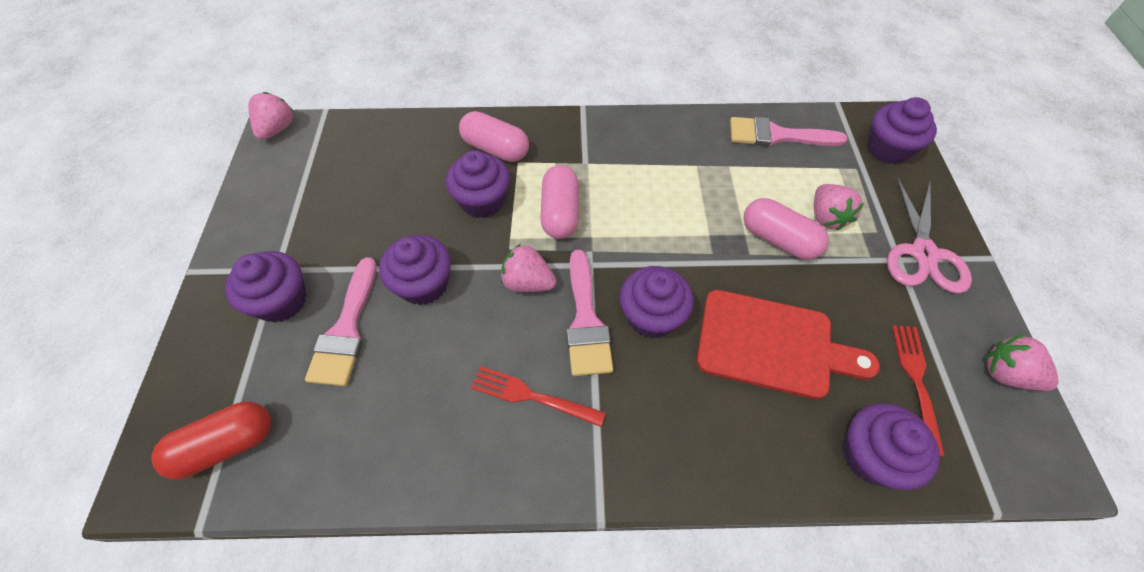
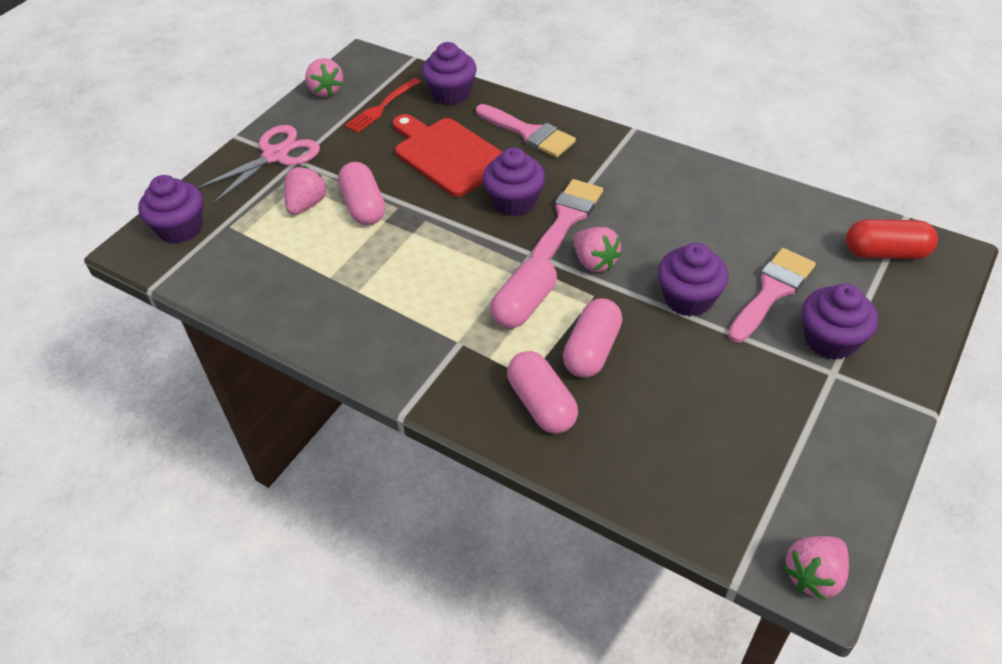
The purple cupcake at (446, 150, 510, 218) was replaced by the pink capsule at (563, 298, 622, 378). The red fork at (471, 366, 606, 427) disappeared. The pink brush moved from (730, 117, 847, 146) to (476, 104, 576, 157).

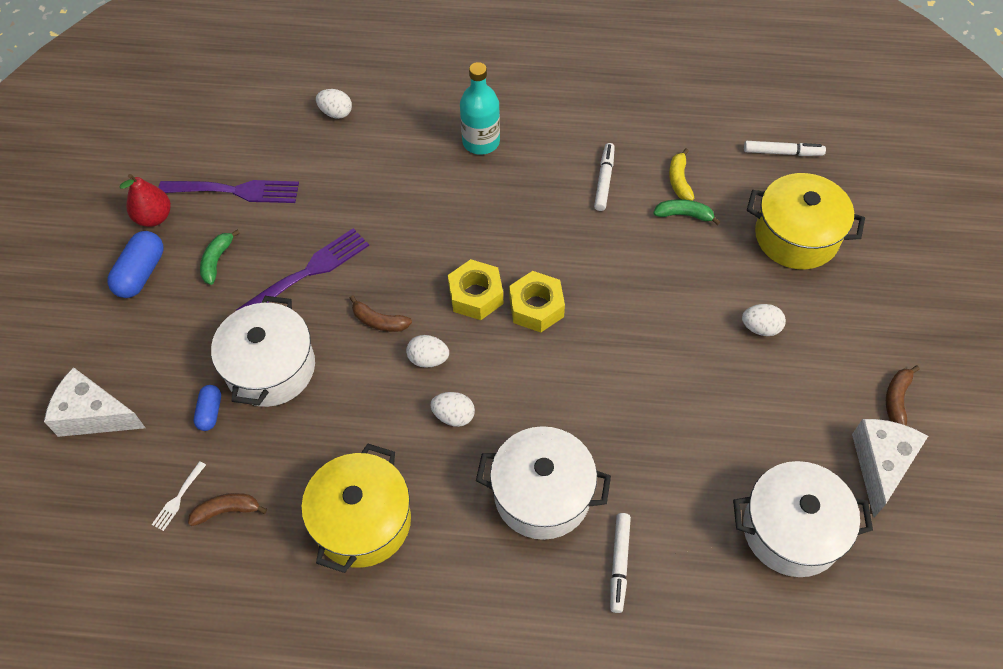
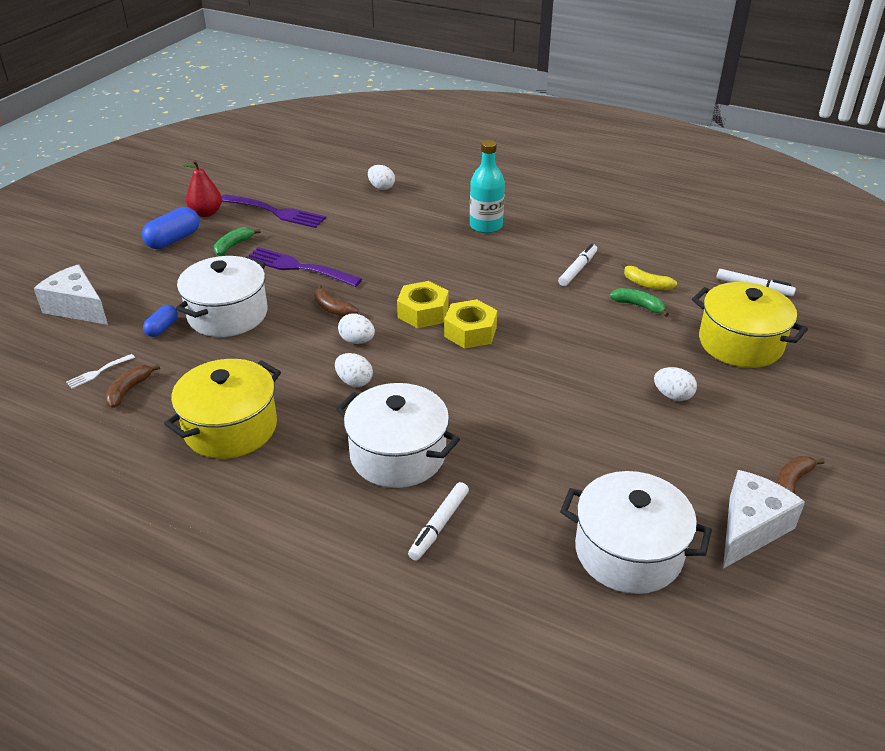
The brown banana at (188, 493, 267, 526) turned 75 degrees counterclockwise. The purple fork at (236, 228, 369, 310) turned 135 degrees counterclockwise. The yellow banana at (669, 148, 694, 201) turned 75 degrees counterclockwise.

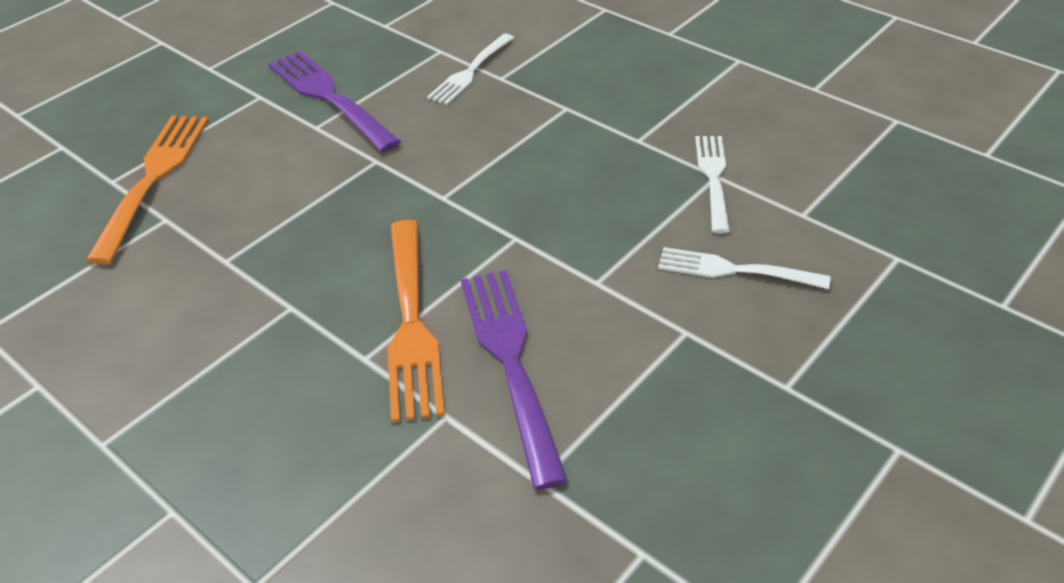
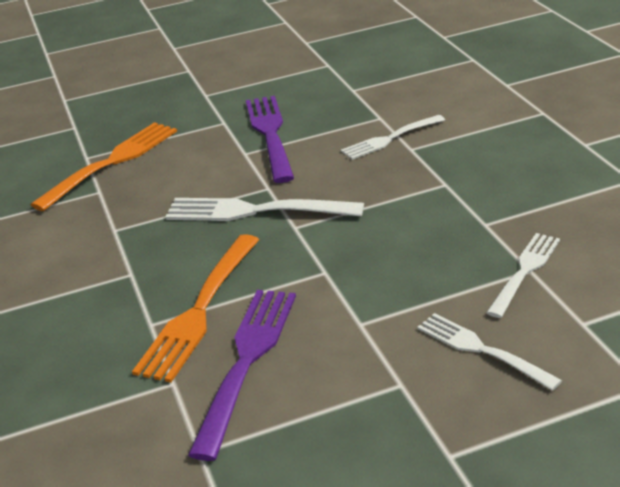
The white fork at (166, 198, 364, 221) appeared.

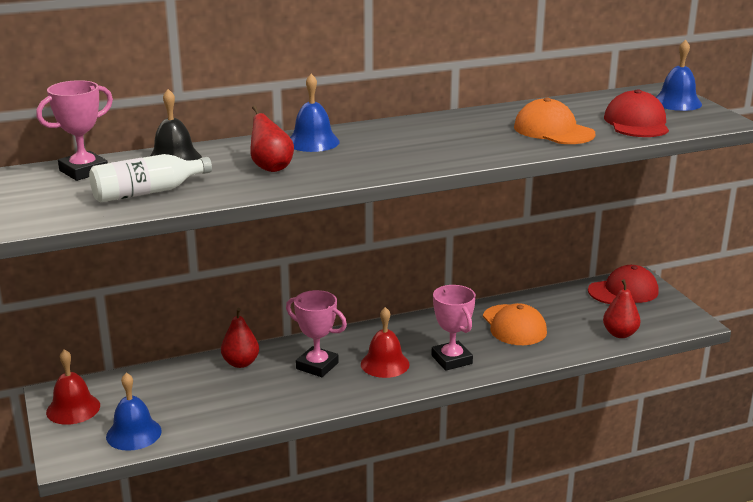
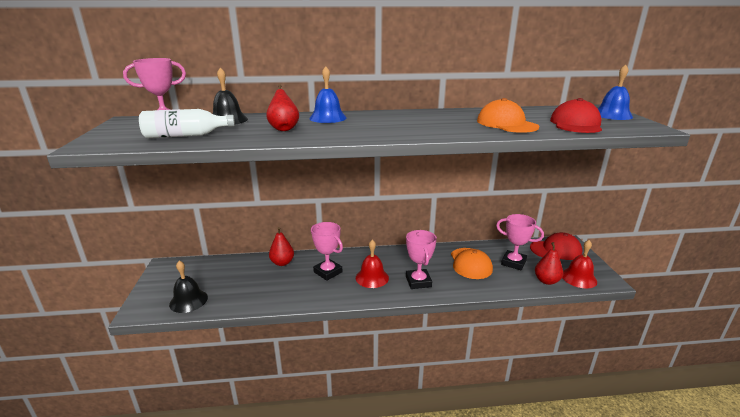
The red bell moved from (46, 349, 100, 425) to (562, 240, 597, 288). The blue bell at (106, 373, 162, 451) became the black bell at (169, 261, 208, 313). The pink trophy at (496, 214, 544, 271) appeared.

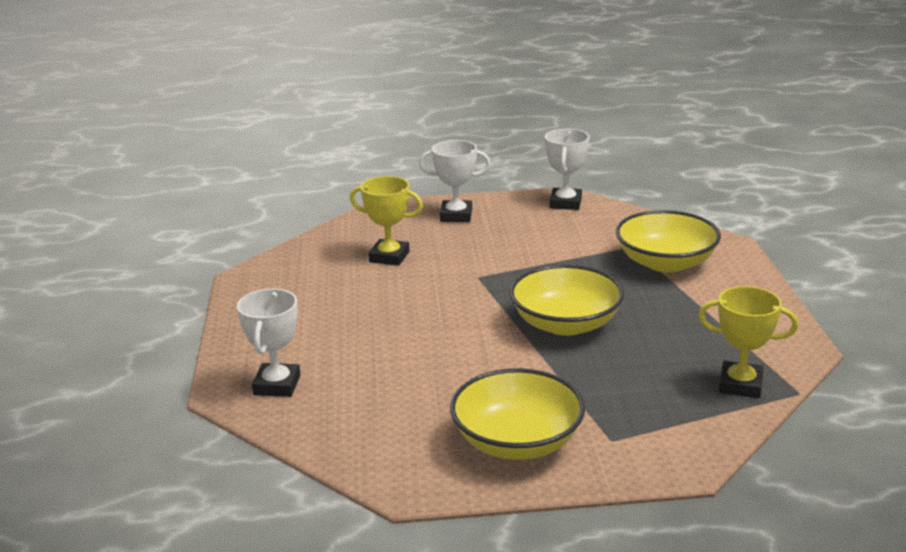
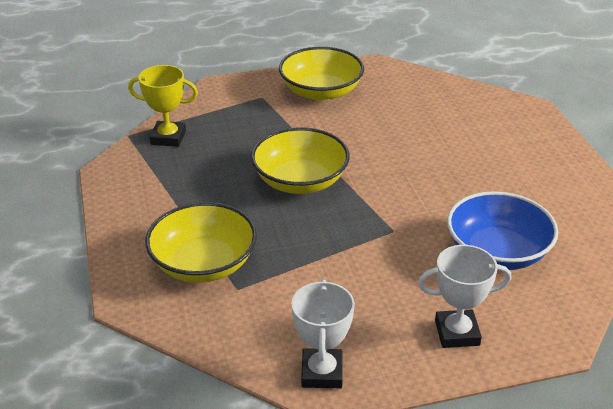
The white trophy at (237, 289, 301, 397) disappeared. The yellow trophy at (350, 176, 423, 266) was replaced by the blue bowl at (447, 191, 558, 270).

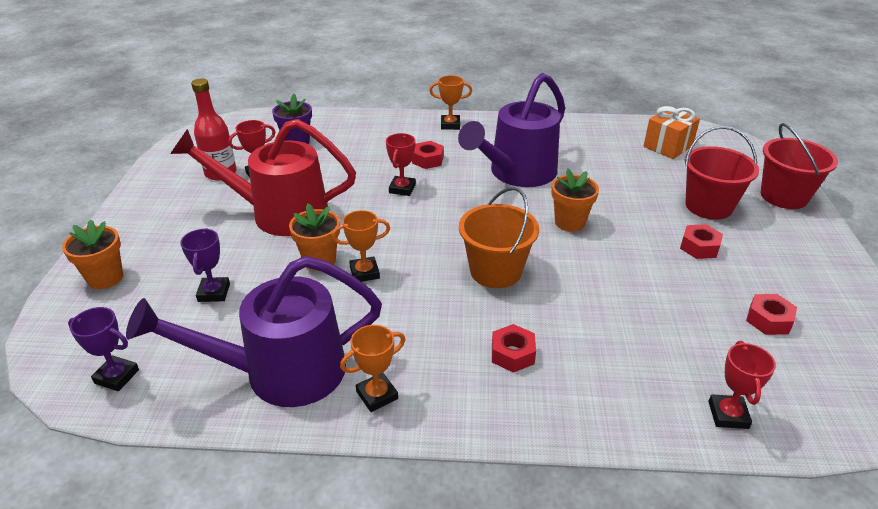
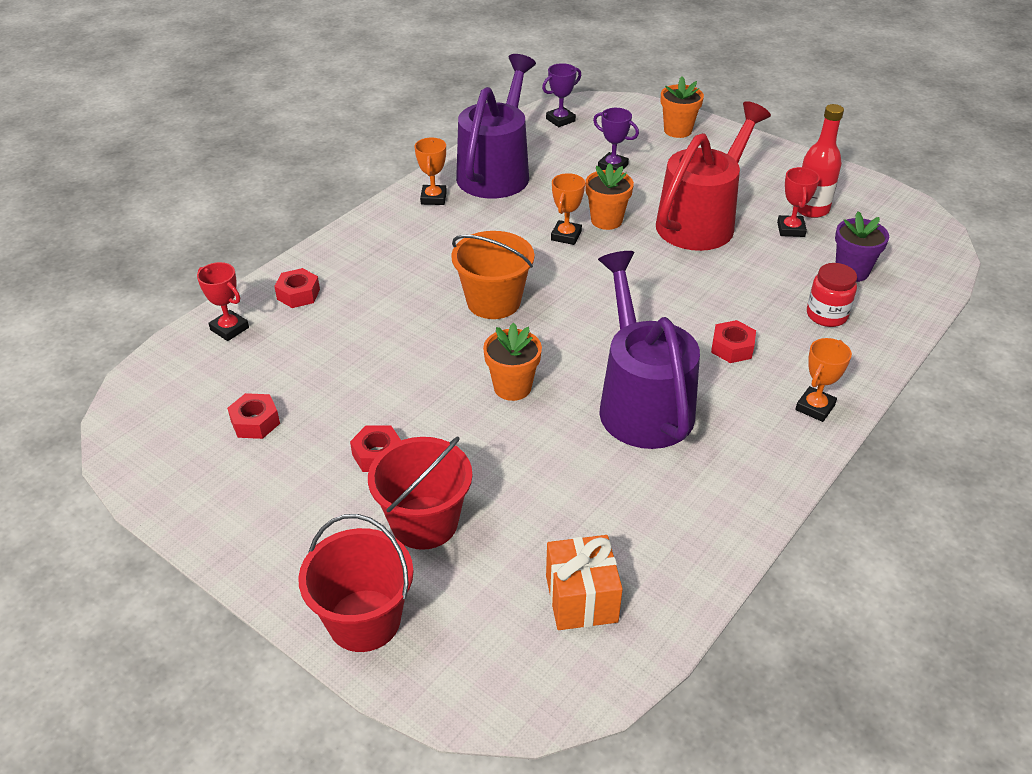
The red trophy at (386, 133, 416, 196) disappeared. The red nut moved from (492, 324, 536, 373) to (274, 268, 320, 308). The red jar at (807, 263, 857, 327) appeared.

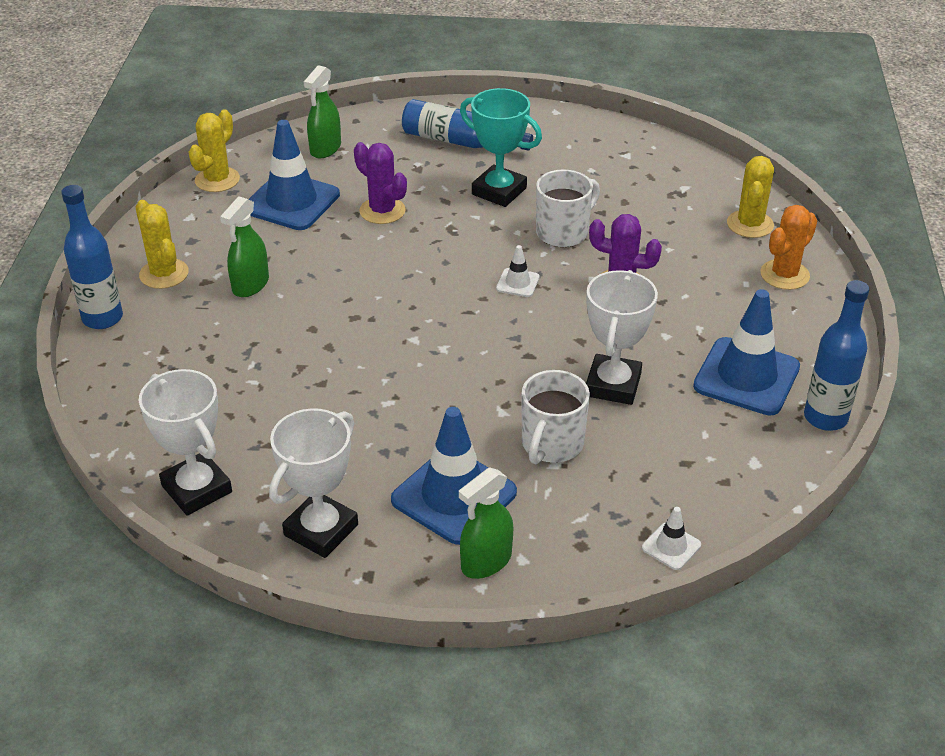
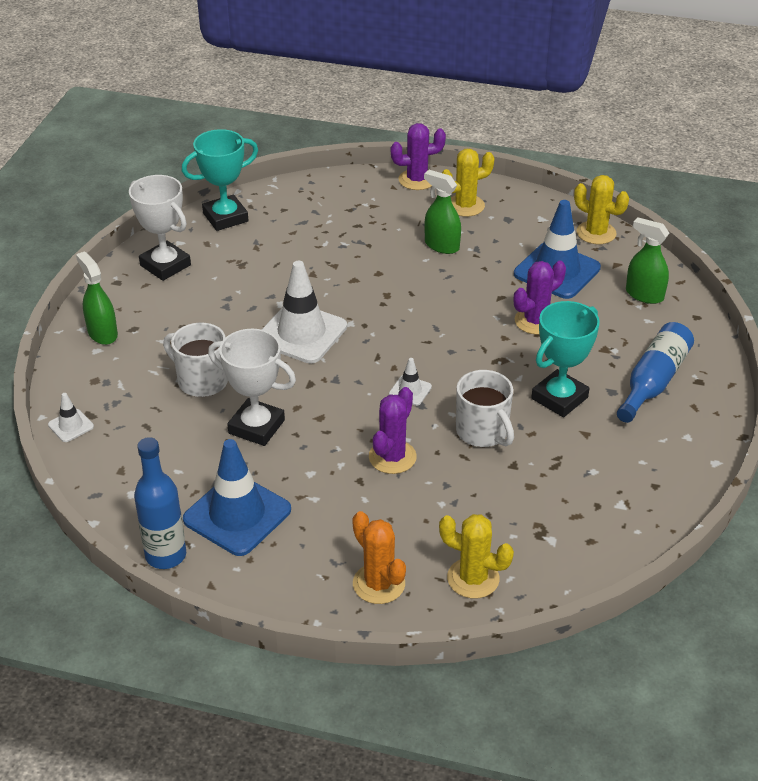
The blue bottle at (61, 185, 123, 329) was replaced by the purple cactus at (391, 123, 446, 190). The white trophy at (139, 369, 232, 516) became the turquoise trophy at (182, 129, 258, 231). The blue traffic cone at (391, 407, 517, 545) disappeared. The white traffic cone at (261, 261, 347, 364) appeared.

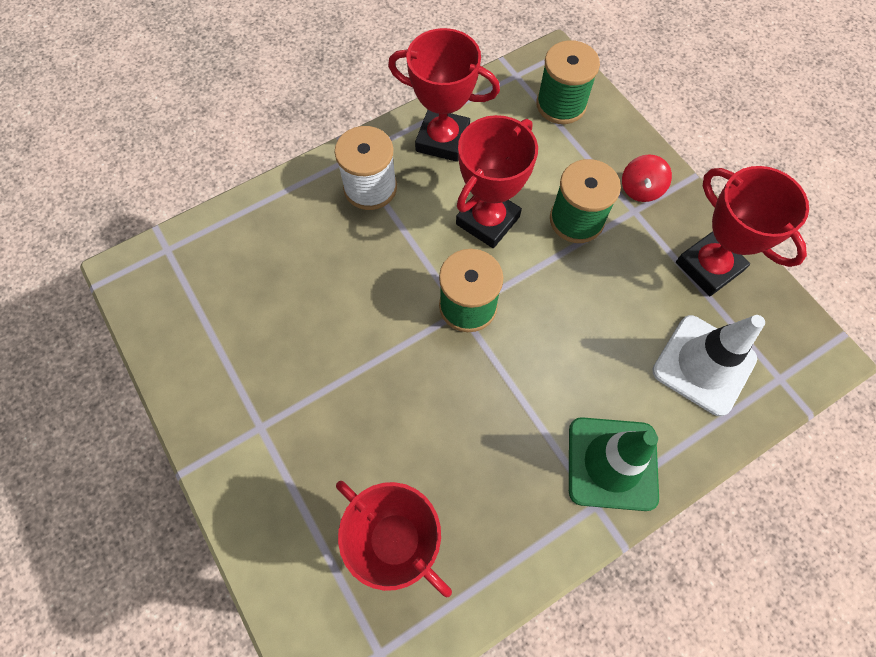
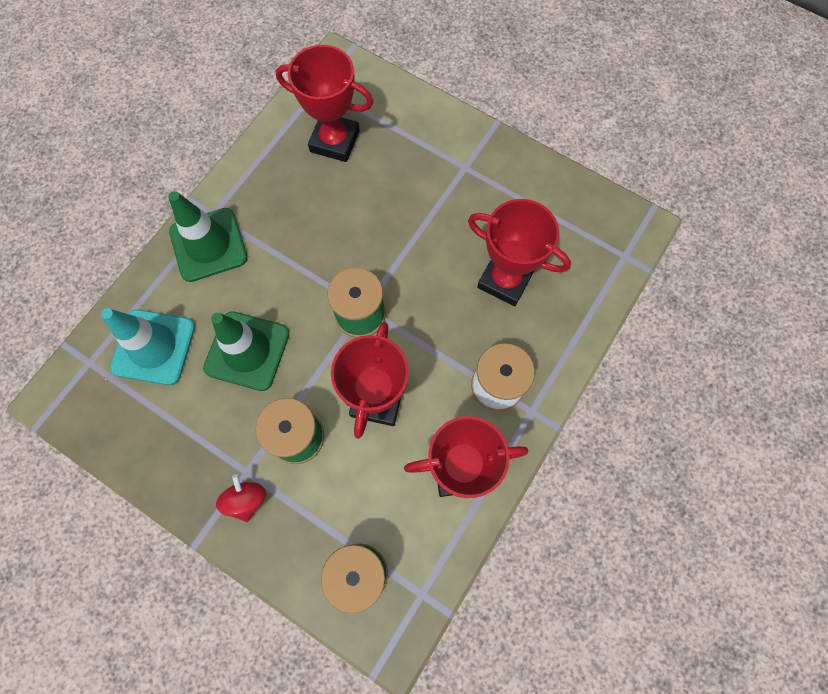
The white traffic cone at (652, 315, 765, 416) became the turquoise traffic cone at (101, 308, 195, 385). The red trophy moved from (676, 166, 809, 296) to (468, 199, 571, 306). The green traffic cone at (203, 311, 289, 391) appeared.

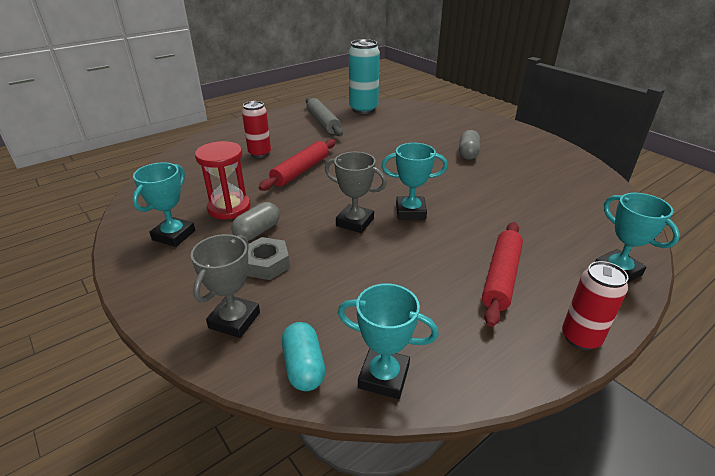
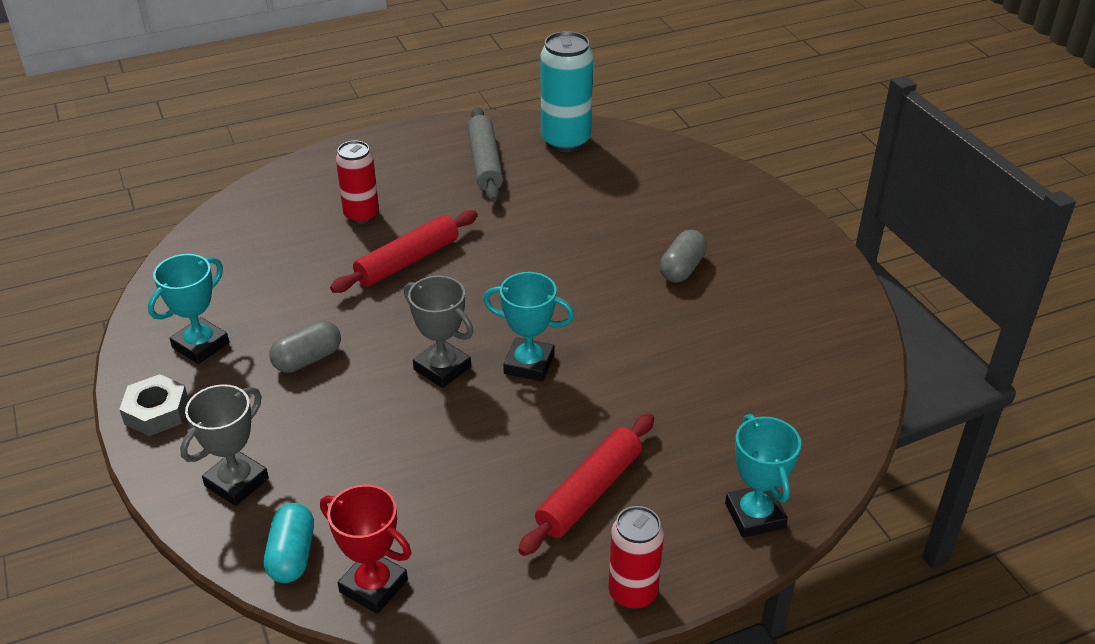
The red hourglass at (195, 141, 251, 219) disappeared. The grey nut moved from (247, 237, 290, 280) to (119, 374, 189, 436). The turquoise trophy at (338, 283, 439, 399) became the red trophy at (320, 485, 411, 614).

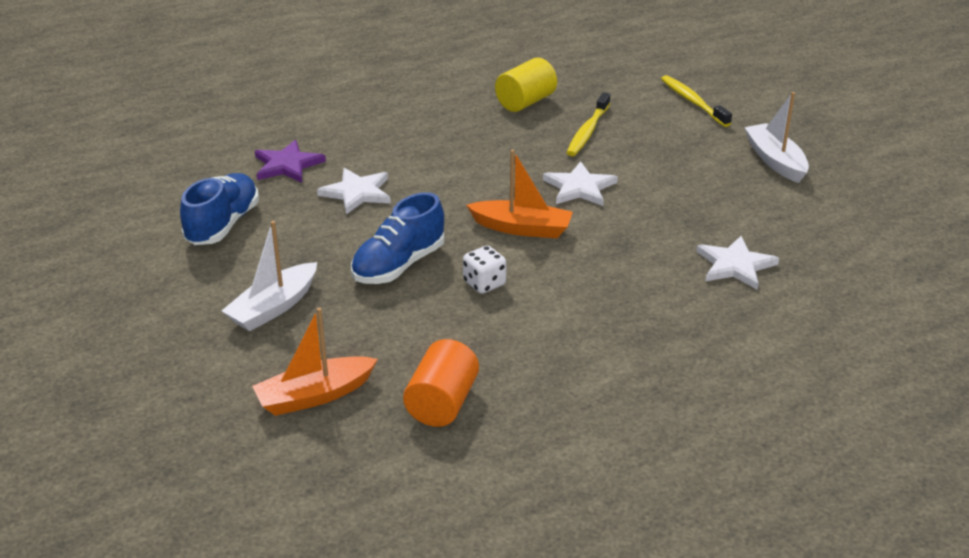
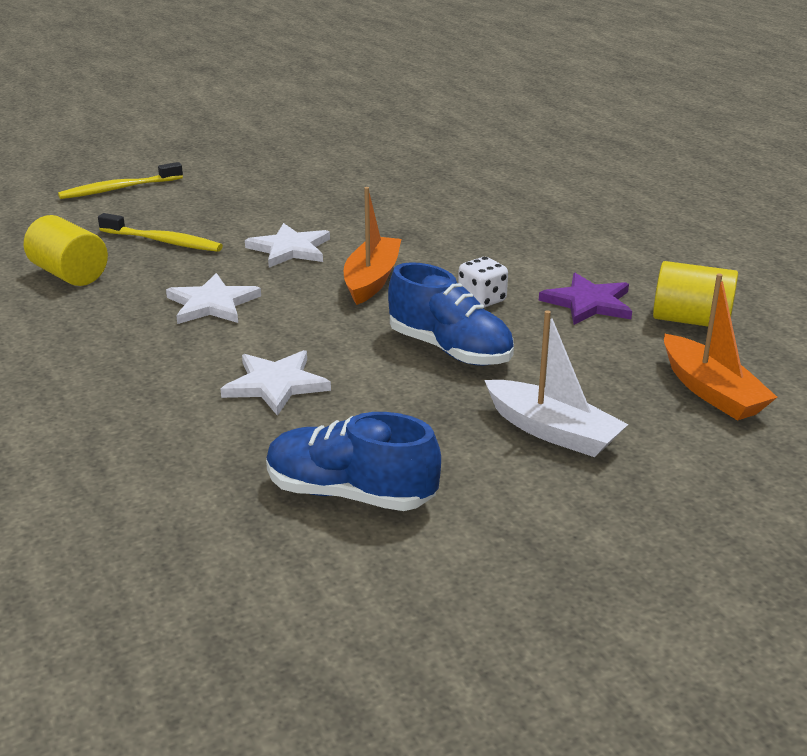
The purple star moved from (255, 140, 326, 183) to (539, 273, 632, 325). The orange cylinder at (403, 339, 479, 427) became the yellow cylinder at (653, 261, 738, 327). The white star moved from (696, 236, 779, 290) to (166, 273, 261, 324). The white boat at (744, 92, 809, 183) disappeared.

